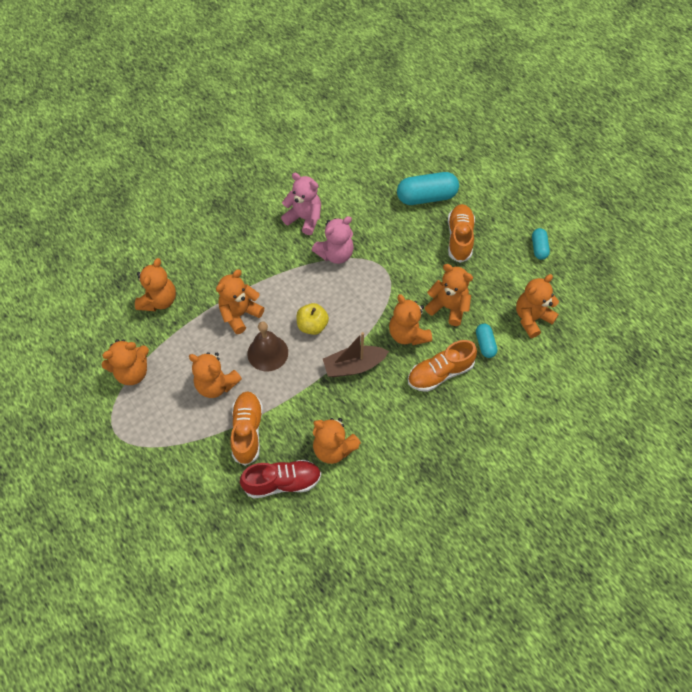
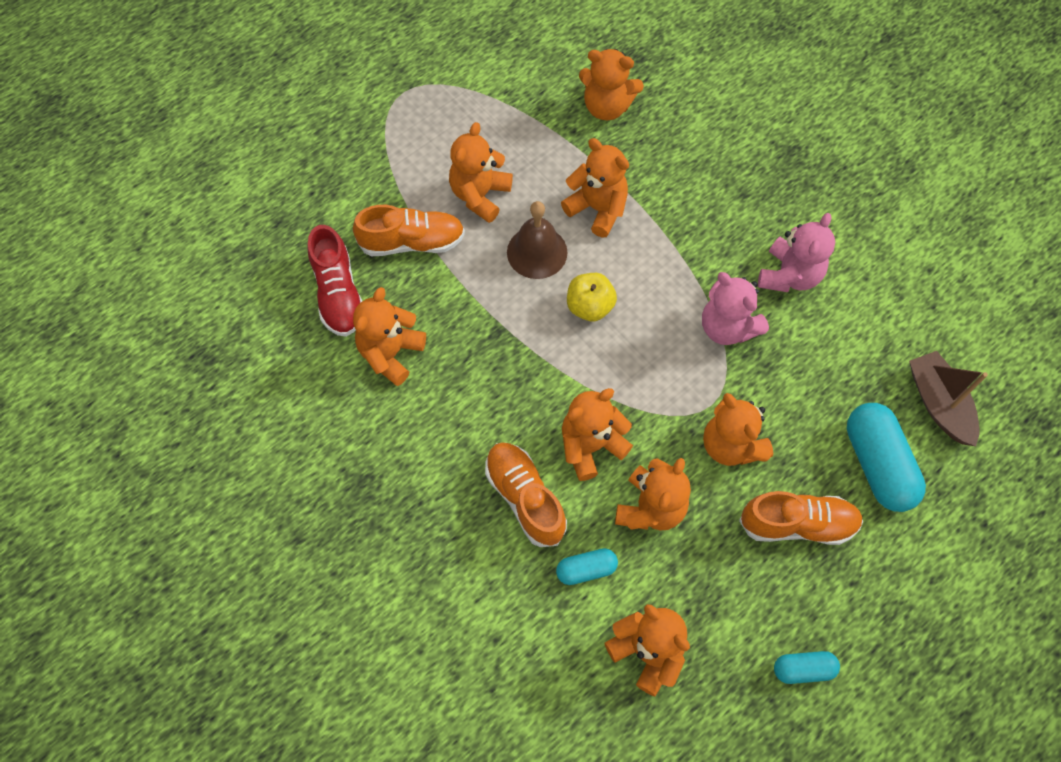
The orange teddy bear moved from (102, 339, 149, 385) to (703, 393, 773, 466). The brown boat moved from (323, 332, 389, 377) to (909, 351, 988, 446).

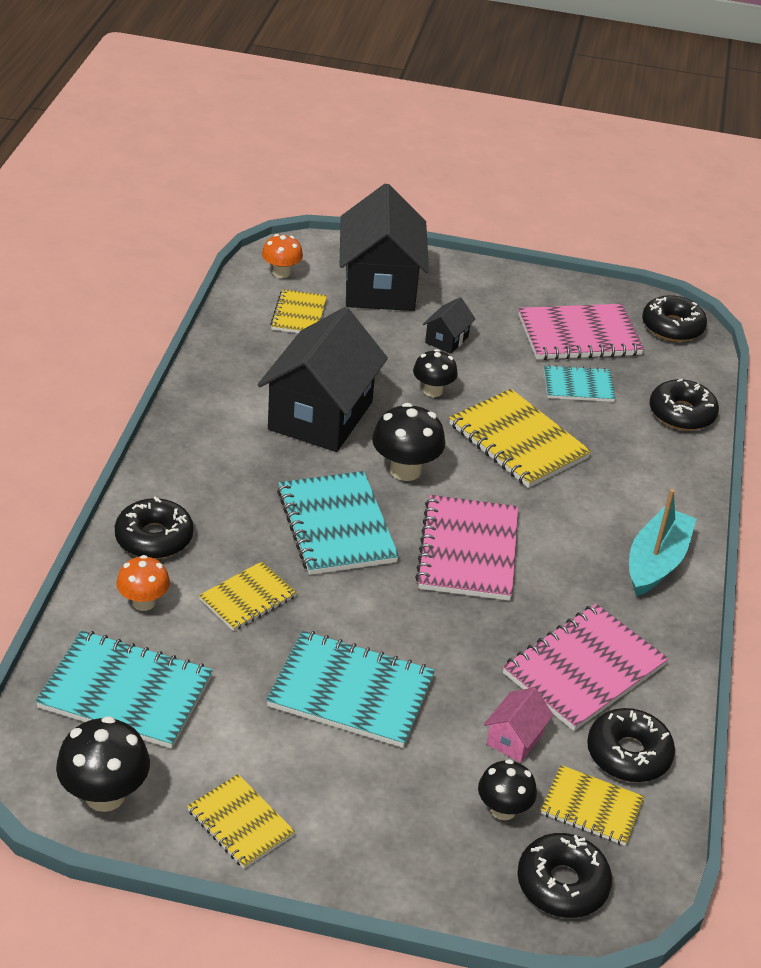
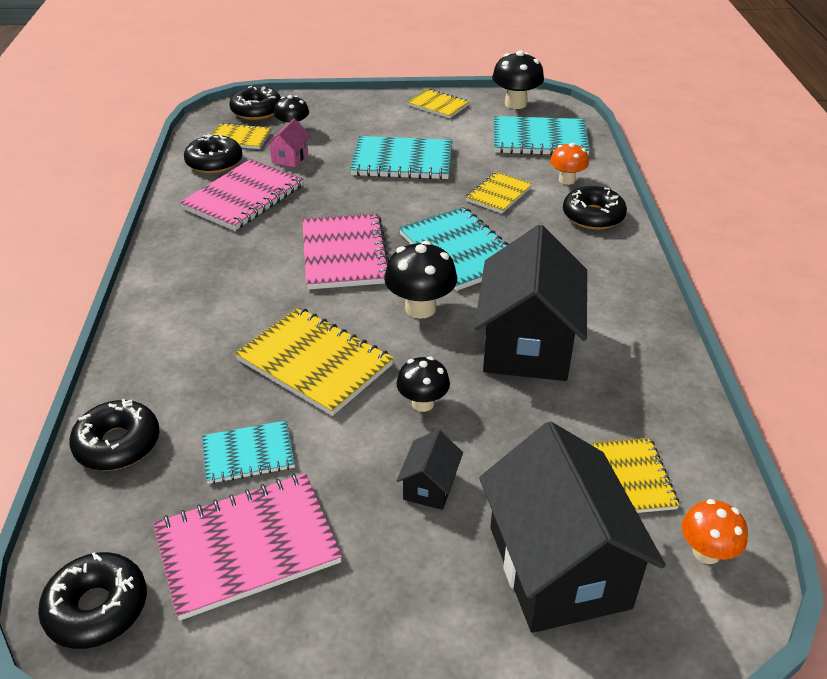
The turquoise boat at (629, 489, 696, 596) disappeared.

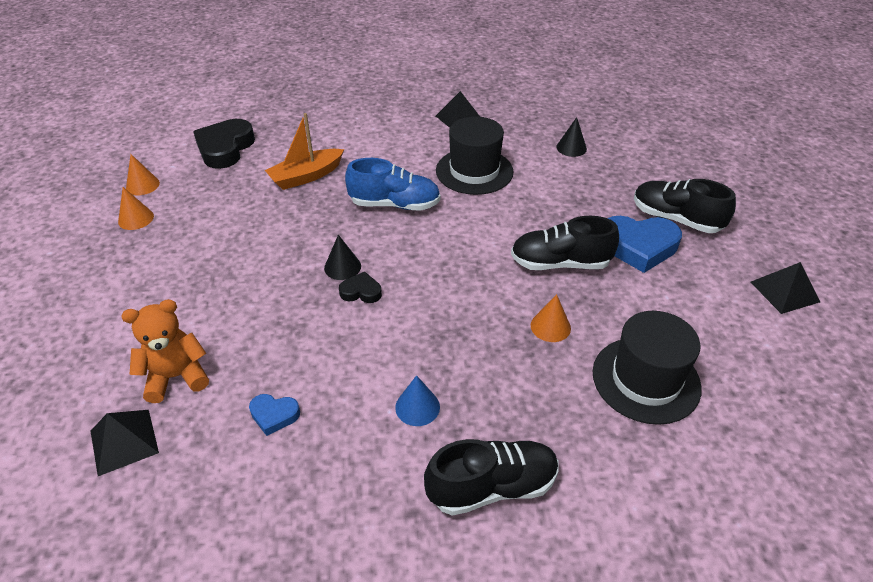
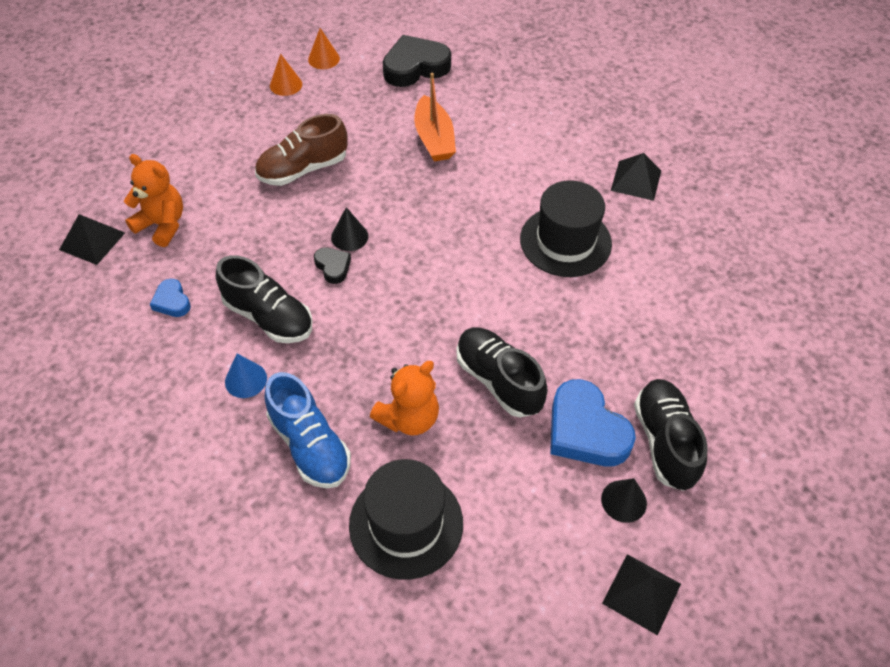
The orange boat at (265, 113, 344, 190) turned 120 degrees counterclockwise. The blue shoe moved from (345, 158, 441, 211) to (264, 372, 351, 488). The black shoe moved from (424, 439, 559, 516) to (216, 255, 313, 343). The orange cone at (531, 294, 571, 342) was replaced by the orange teddy bear at (370, 361, 439, 435). The black cone moved from (556, 117, 587, 157) to (601, 478, 647, 523). The brown shoe at (255, 114, 348, 186) appeared.

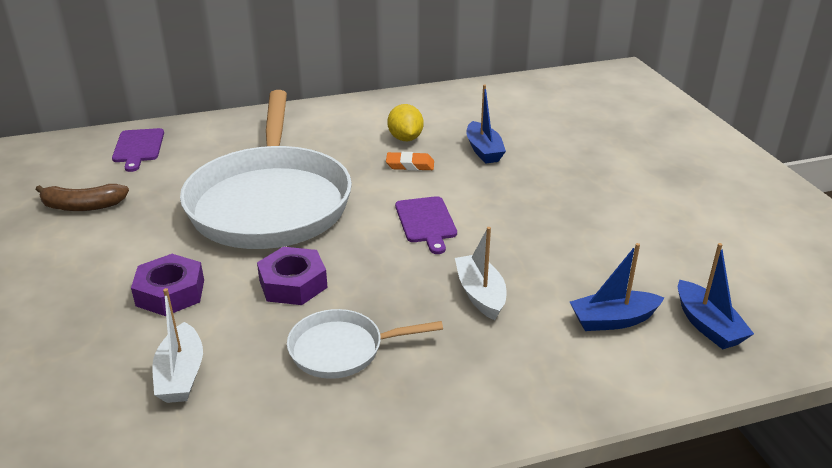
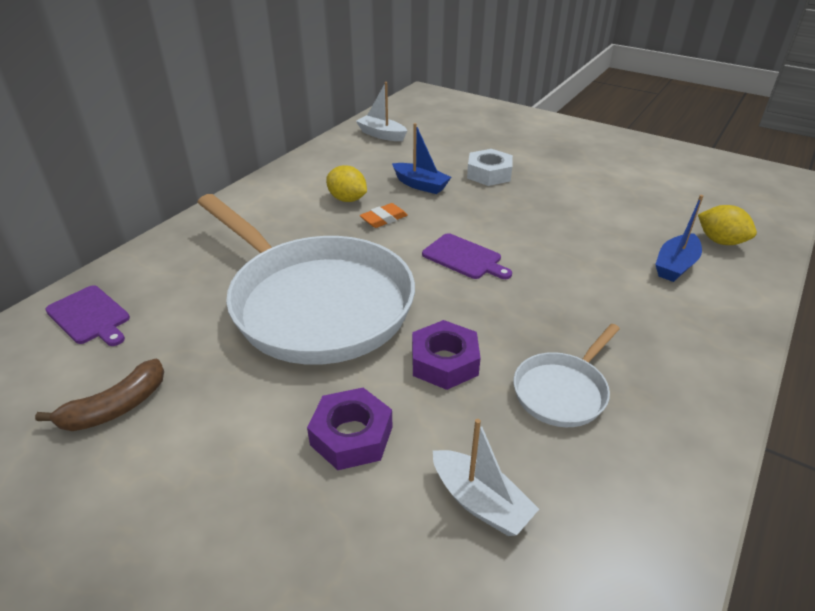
The white boat moved from (455, 227, 506, 320) to (356, 82, 407, 141). The blue boat at (678, 243, 754, 349) was replaced by the yellow lemon at (698, 205, 757, 245). The white nut at (467, 149, 513, 186) appeared.

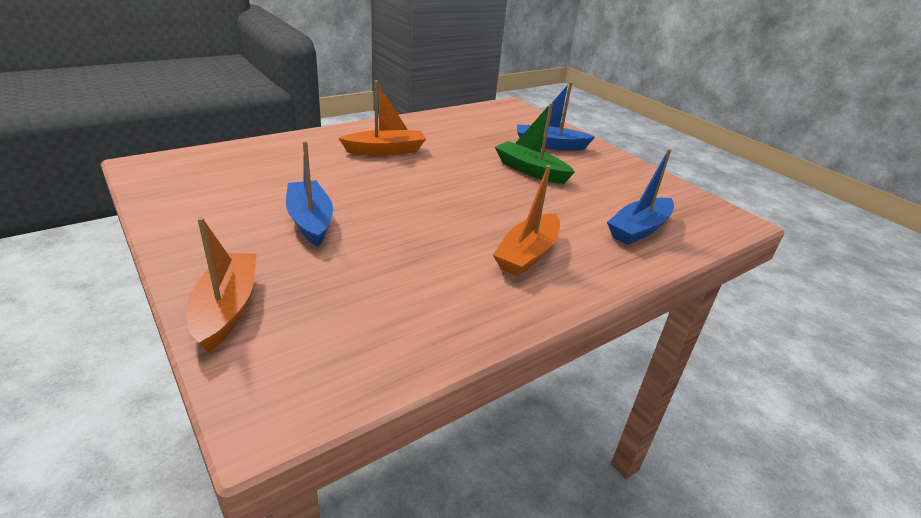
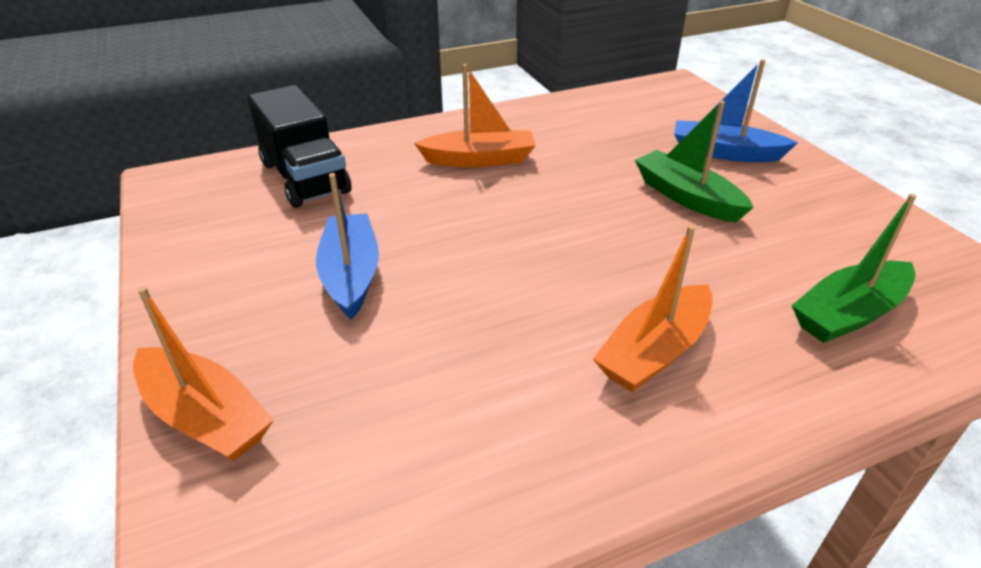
The orange boat at (187, 217, 257, 353) turned 120 degrees clockwise. The blue boat at (607, 149, 674, 245) became the green boat at (792, 194, 916, 343). The black truck at (248, 85, 351, 208) appeared.

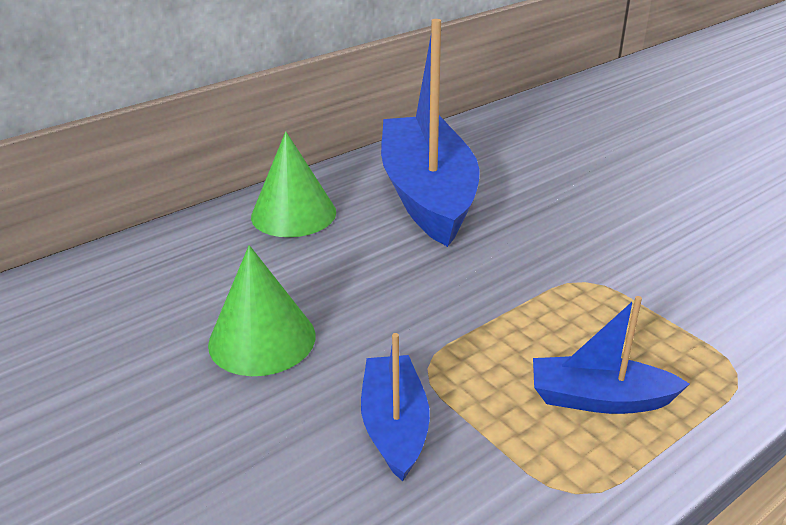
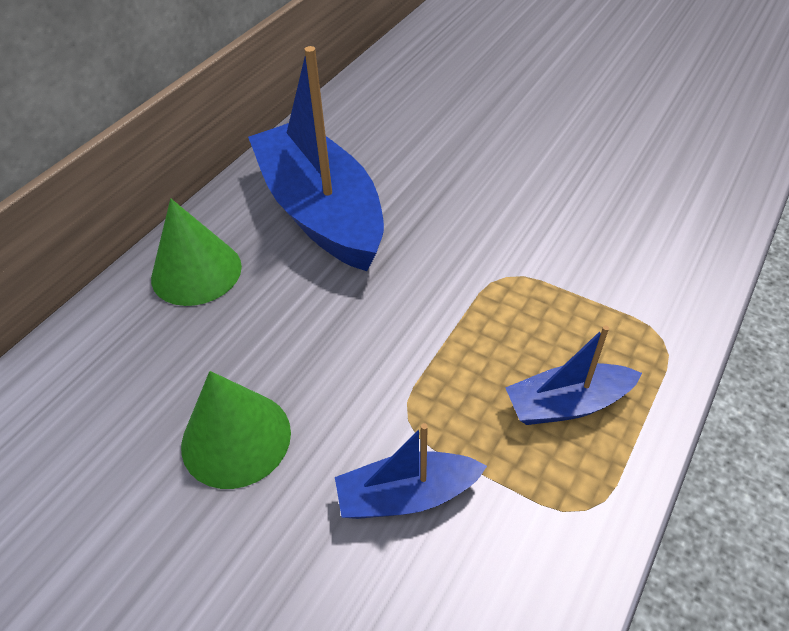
The blue boat at (361, 333, 430, 481) turned 75 degrees counterclockwise.

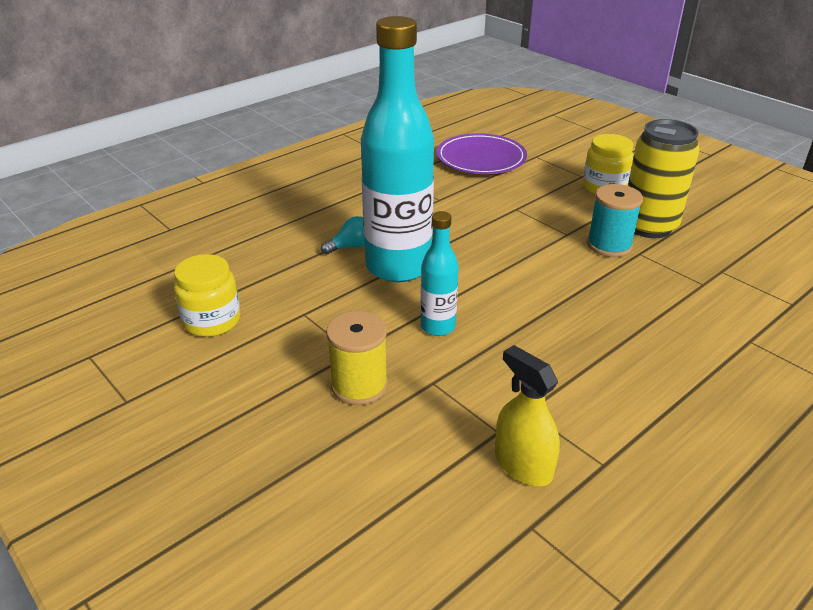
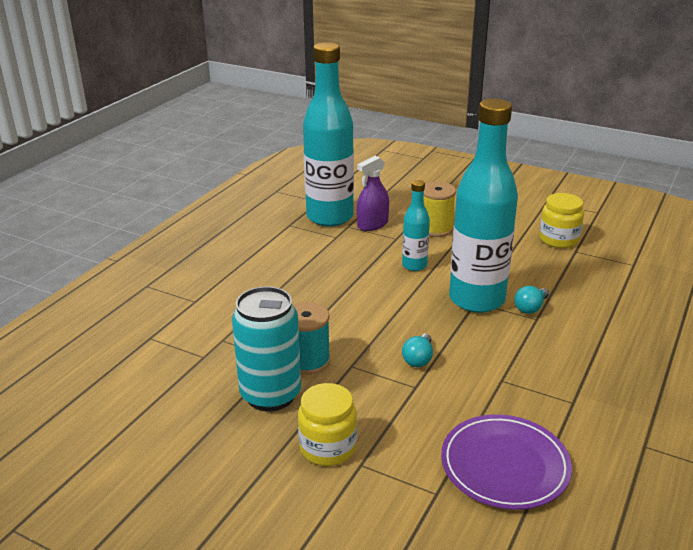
The yellow spray bottle at (495, 345, 560, 486) was replaced by the turquoise bottle at (303, 42, 354, 227). The yellow can at (628, 119, 699, 238) became the turquoise can at (232, 286, 301, 412). The purple spray bottle at (357, 156, 389, 231) appeared. The turquoise light bulb at (402, 334, 433, 367) appeared.

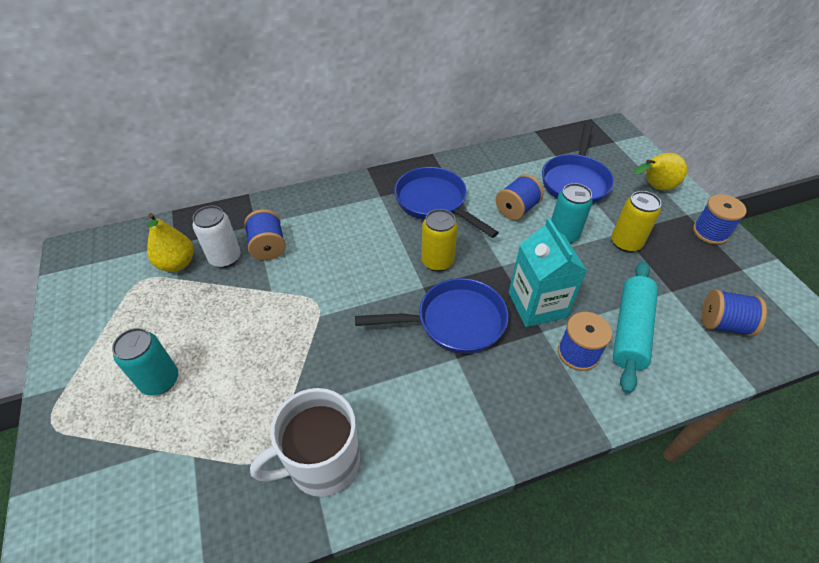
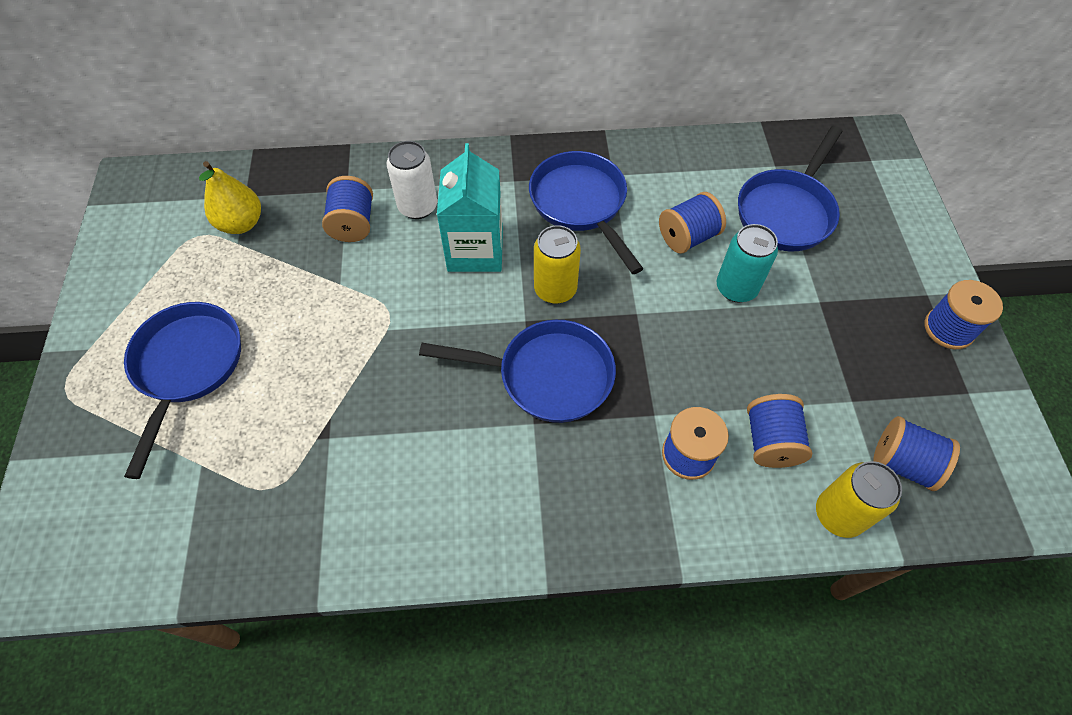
The turquoise can at (112, 328, 178, 396) was replaced by the blue pan at (124, 302, 241, 479). The white can moved from (192, 206, 241, 268) to (387, 141, 437, 219). The white mug at (250, 388, 360, 497) disappeared. The turquoise carton moved from (509, 218, 587, 327) to (437, 143, 503, 272). The yellow can moved from (611, 191, 661, 252) to (816, 461, 902, 538). The turquoise rolling pin at (613, 261, 658, 394) was replaced by the blue spool at (747, 394, 812, 468). The yellow pear at (634, 153, 687, 190) disappeared.

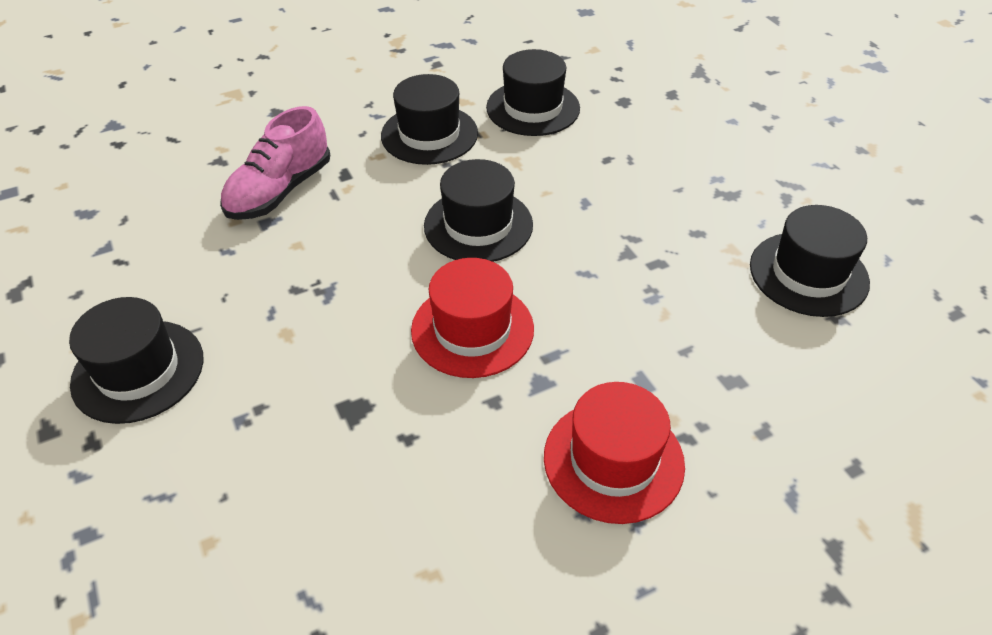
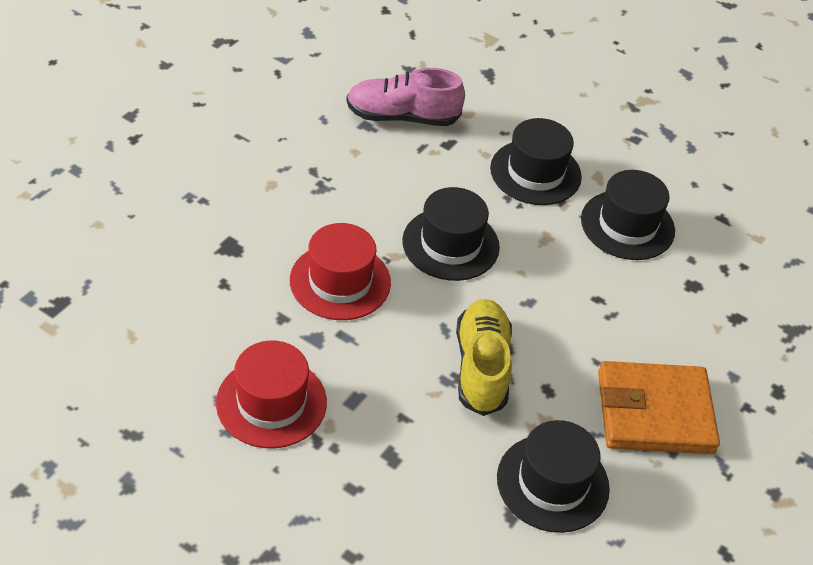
The black hat at (69, 297, 203, 424) disappeared. The yellow shoe at (456, 299, 512, 416) appeared. The orange wallet at (598, 361, 720, 454) appeared.

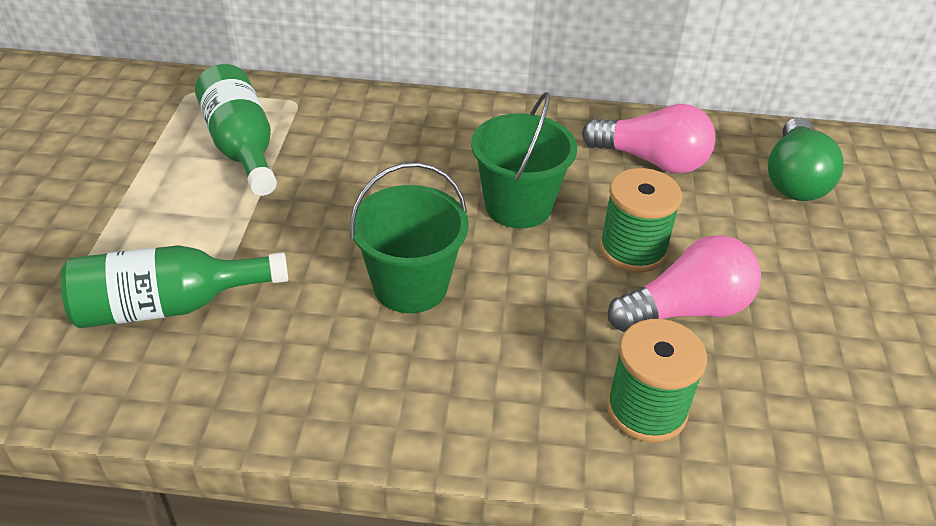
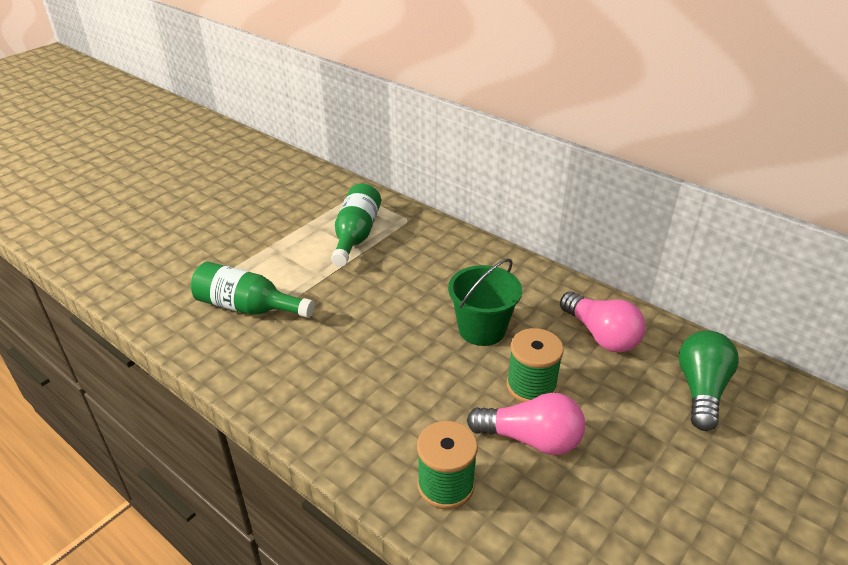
The green bucket at (350, 162, 469, 313) disappeared. The green light bulb at (768, 118, 844, 201) turned 150 degrees clockwise.

